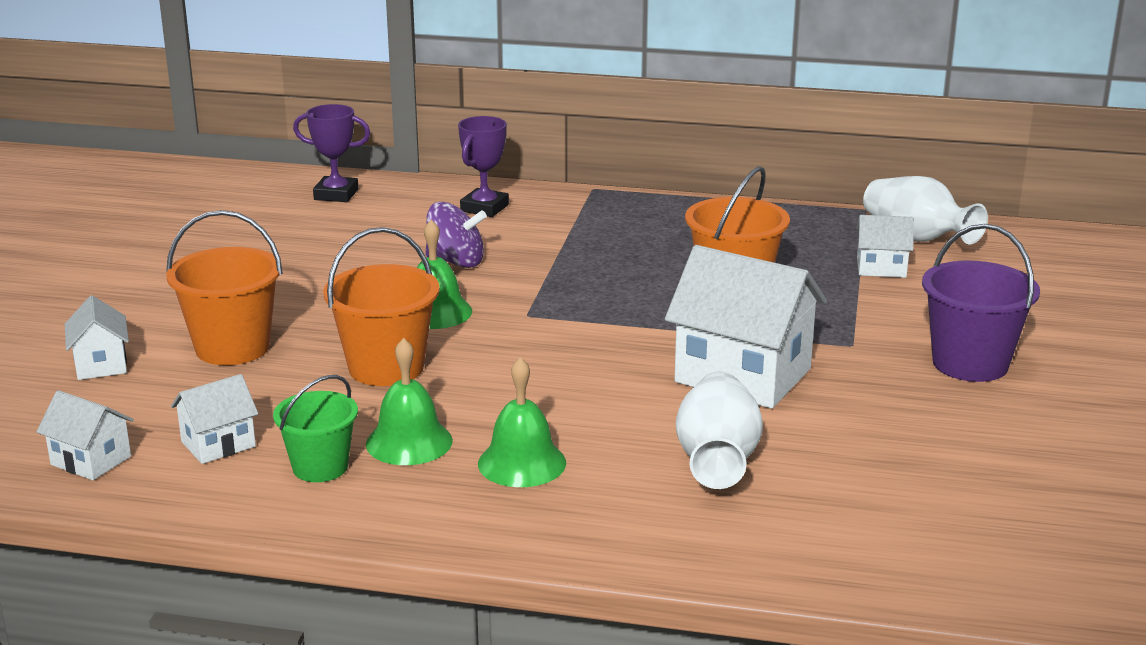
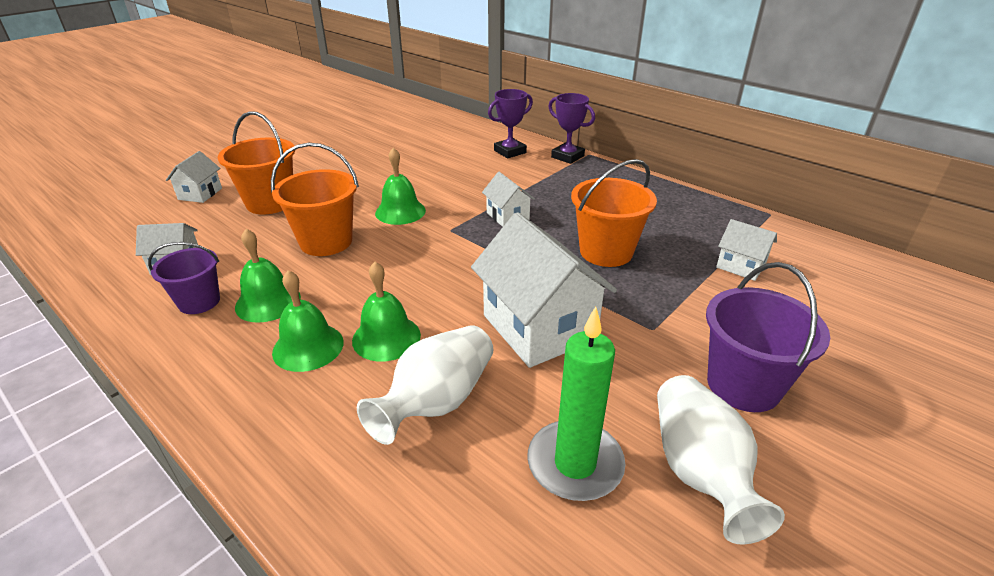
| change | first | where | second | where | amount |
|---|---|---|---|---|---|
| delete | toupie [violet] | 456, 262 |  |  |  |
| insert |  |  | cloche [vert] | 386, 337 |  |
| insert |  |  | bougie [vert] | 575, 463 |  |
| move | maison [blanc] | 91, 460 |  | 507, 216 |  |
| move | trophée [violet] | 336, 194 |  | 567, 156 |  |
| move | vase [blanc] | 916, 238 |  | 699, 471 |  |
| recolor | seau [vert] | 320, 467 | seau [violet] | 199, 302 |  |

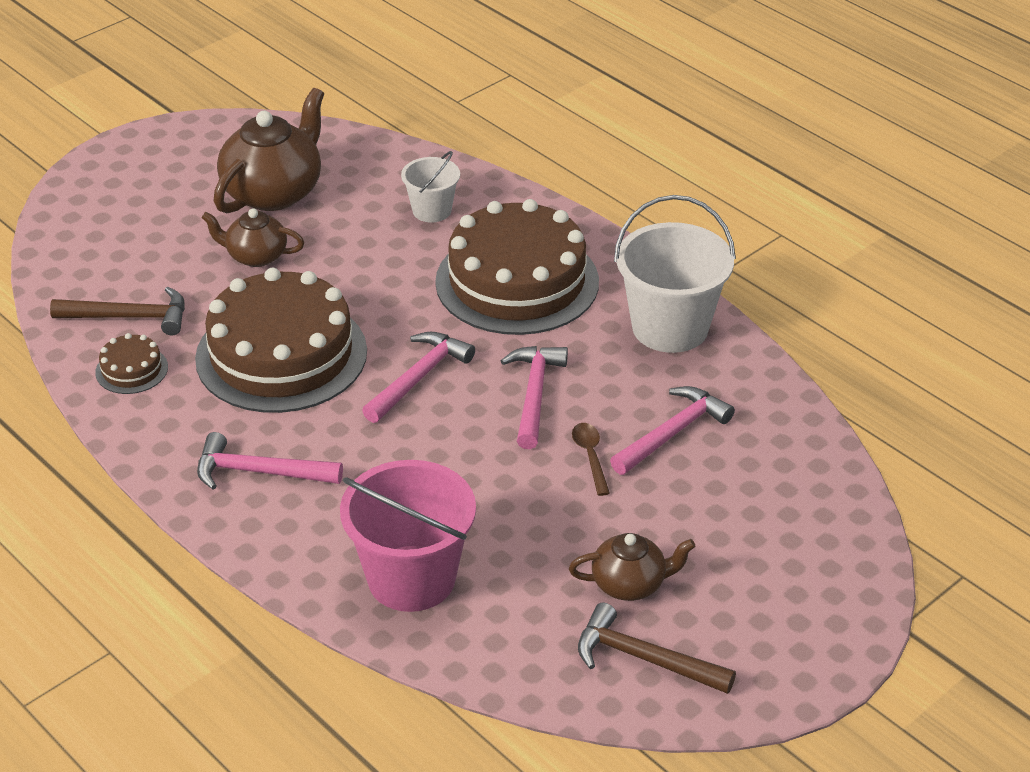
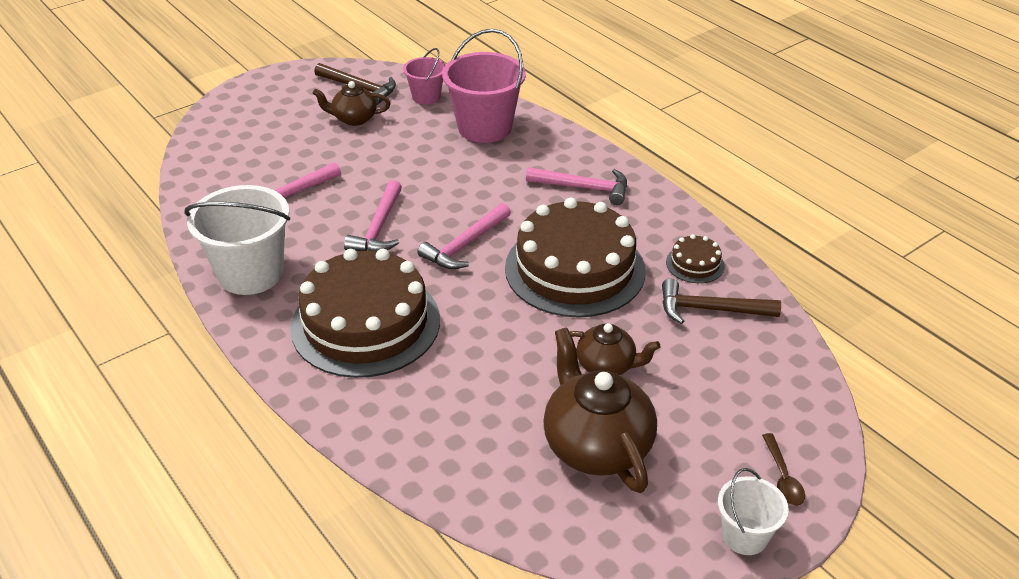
| change | first | where | second | where | amount |
|---|---|---|---|---|---|
| insert |  |  | seau [rose] | 426, 96 |  |
| move | seau [blanc] | 432, 210 |  | 744, 536 |  |
| move | cuillère [marron] | 590, 456 |  | 783, 477 |  |
| rotate | théière [marron] | 274, 192 |  | 596, 445 | 120 degrees clockwise |

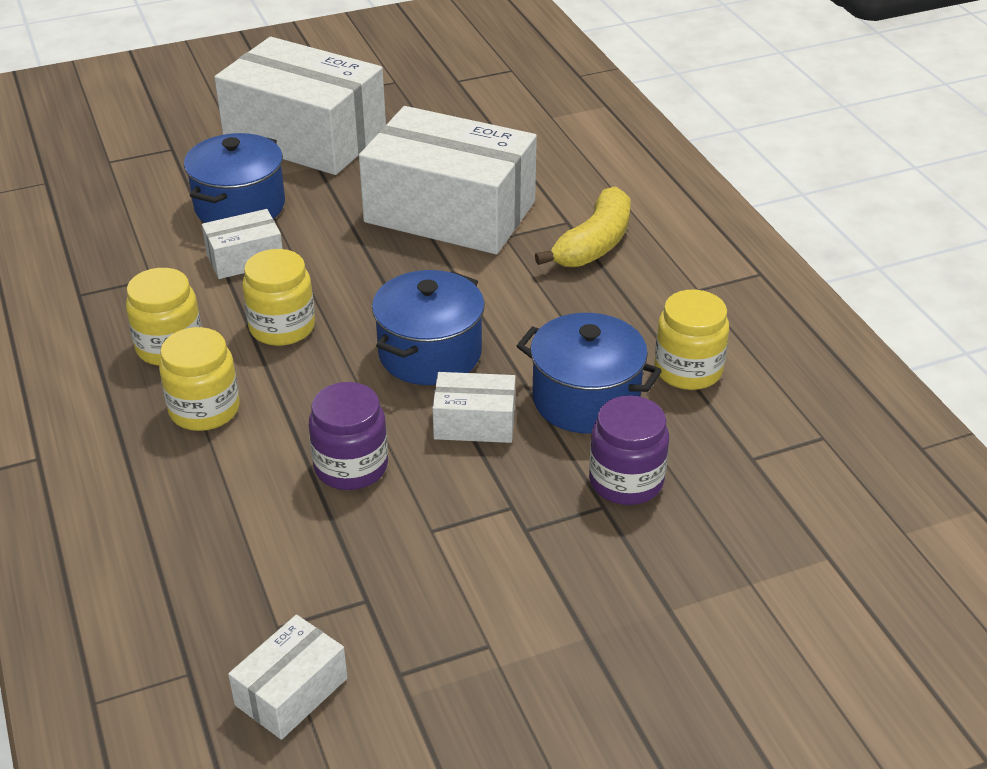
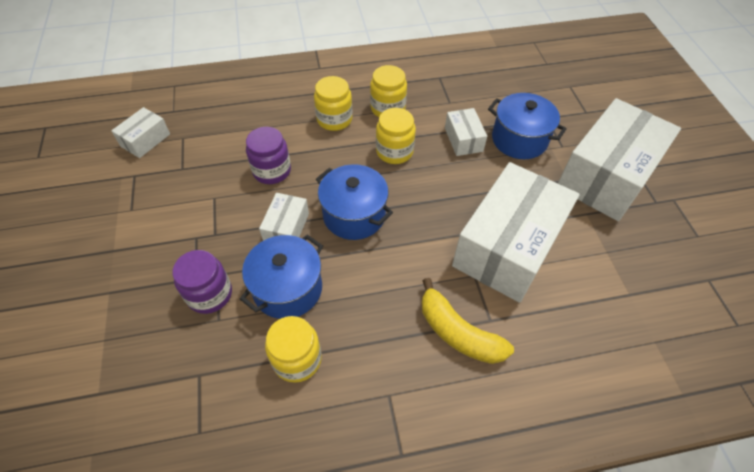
| change | first | where | second | where | amount |
|---|---|---|---|---|---|
| rotate | boîte [blanc] | 291, 691 |  | 145, 140 | 75 degrees clockwise |

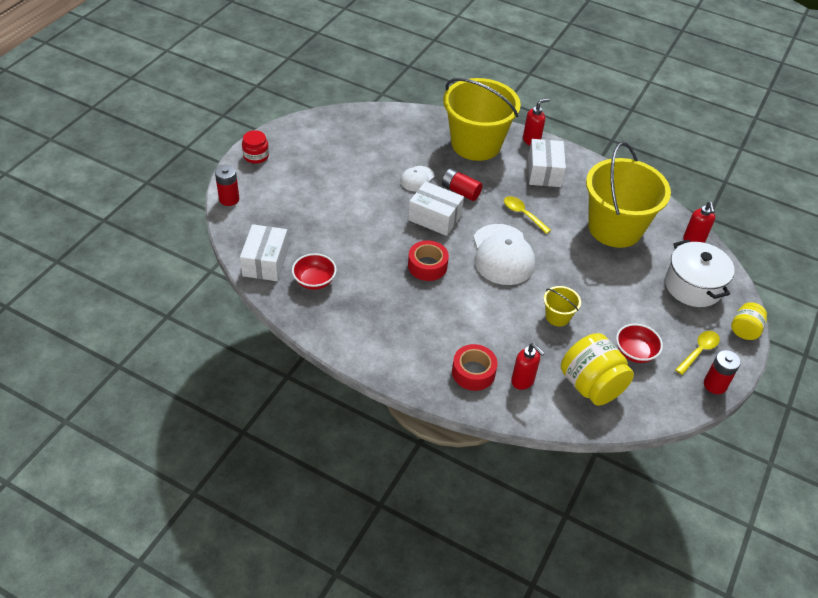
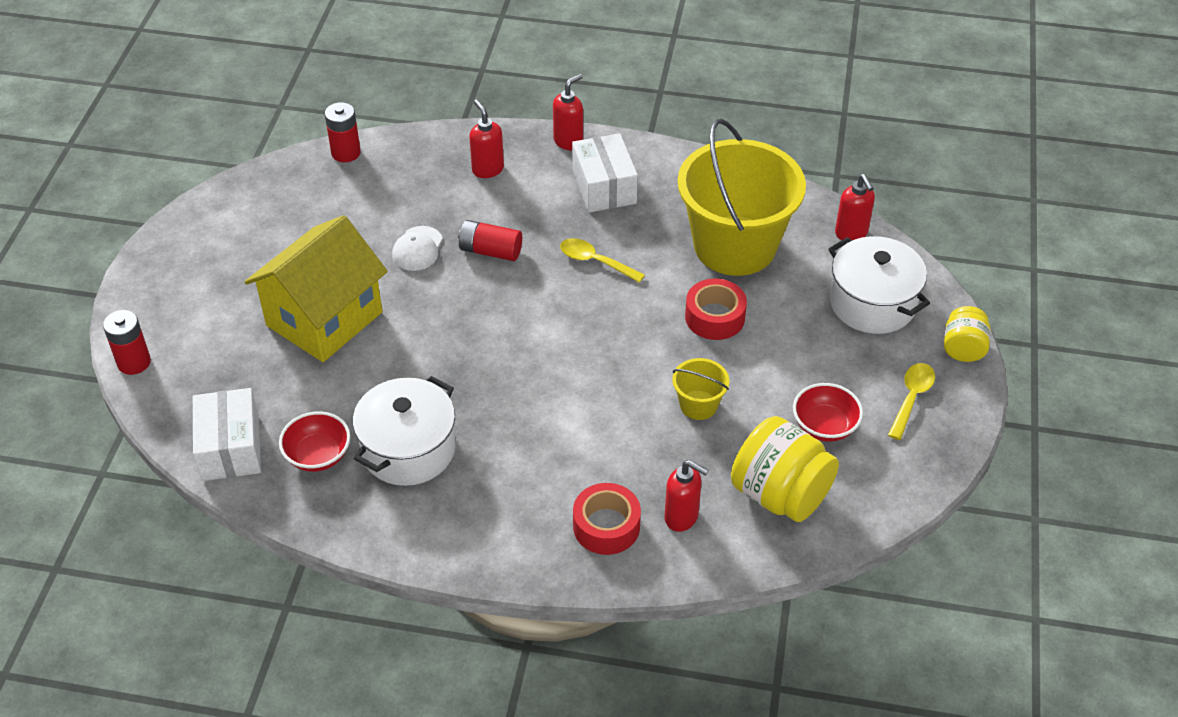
| change | first | where | second | where | amount |
|---|---|---|---|---|---|
| delete | bocal [rouge] | 256, 156 |  |  |  |
| delete | boîte [blanc] | 435, 218 |  |  |  |
| delete | casquette [blanc] | 502, 255 |  |  |  |
| insert |  |  | maison [jaune] | 324, 319 |  |
| insert |  |  | marmite [blanc] | 408, 449 |  |
| move | ruban adhésif [rouge] | 427, 266 |  | 714, 317 |  |
| move | pile [rouge] | 715, 385 |  | 346, 153 |  |
| replace | seau [jaune] | 476, 144 | distributeur de savon [rouge] | 487, 169 |  |

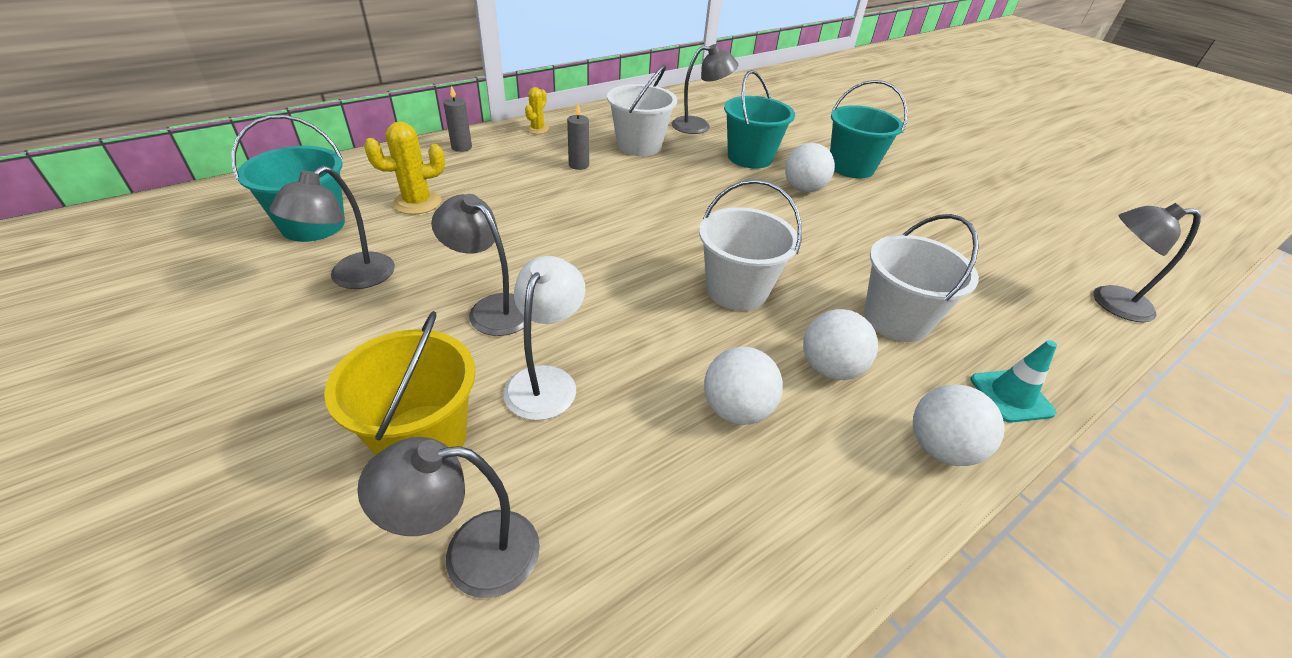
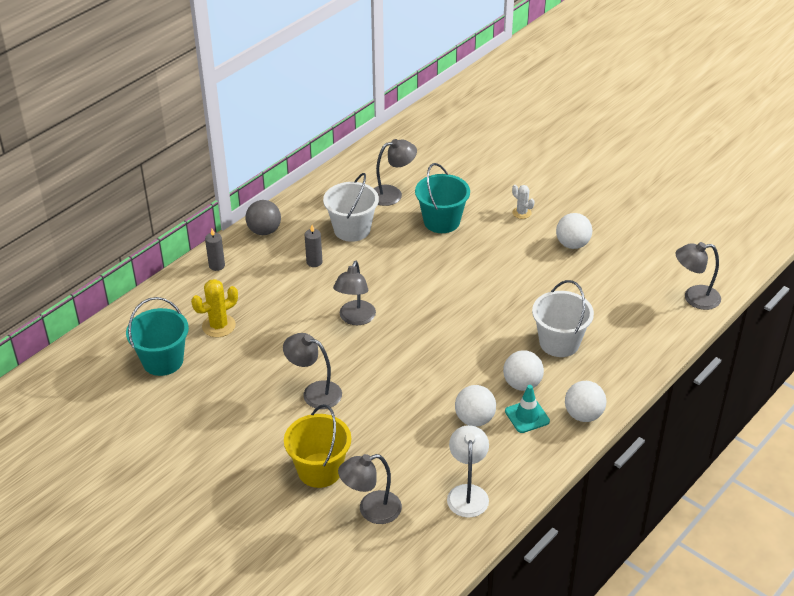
| change | first | where | second | where | amount |
|---|---|---|---|---|---|
| delete | seau [blanc] | 736, 290 |  |  |  |
| move | lampe [gris] | 352, 278 |  | 355, 318 |  |
| move | lampe [blanc] | 546, 380 |  | 467, 493 |  |
| move | balle [blanc] | 803, 189 |  | 572, 244 |  |
| move | cône de chantier [turquoise] | 1011, 396 |  | 527, 416 |  |
| replace | cactus [jaune] | 537, 129 | balle [gris] | 264, 231 |  |
| replace | seau [turquoise] | 851, 167 | cactus [blanc] | 521, 213 |  |

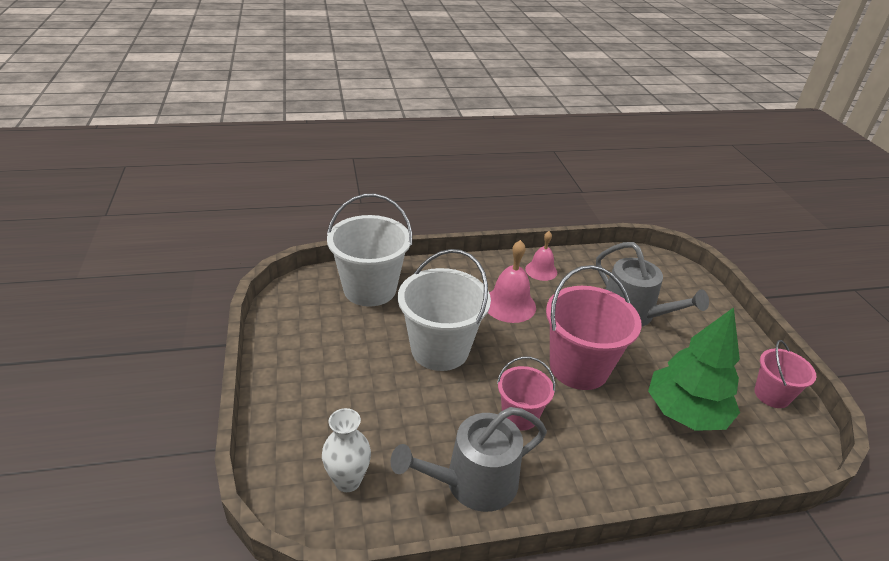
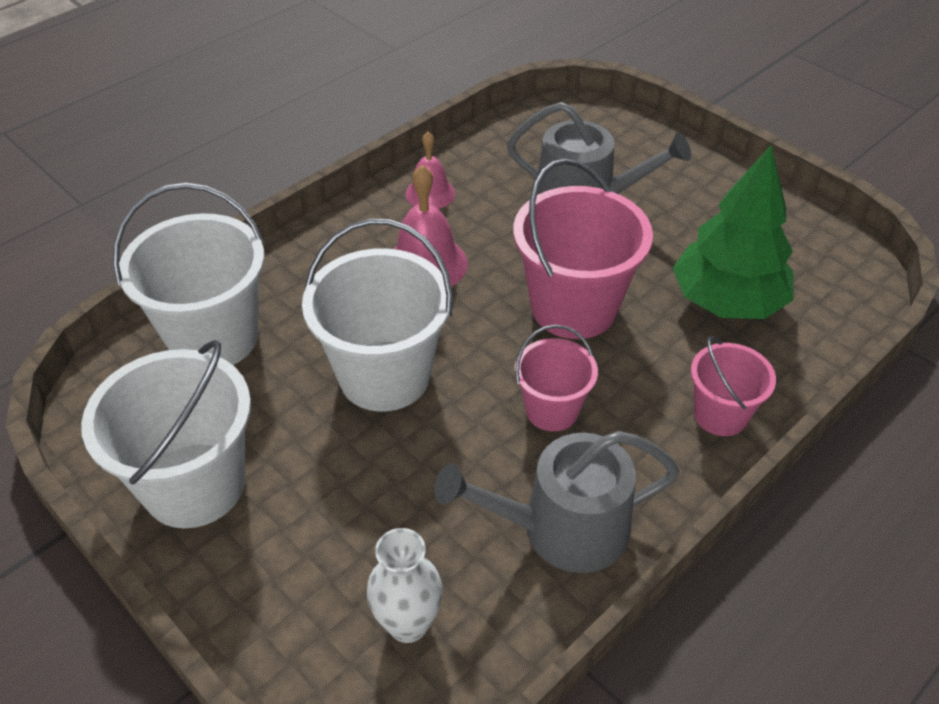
| change | first | where | second | where | amount |
|---|---|---|---|---|---|
| insert |  |  | seau [blanc] | 194, 485 |  |
| move | seau [rose] | 771, 395 |  | 720, 415 |  |
| rotate | arrosoir [gris] | 473, 483 |  | 562, 529 | 45 degrees clockwise |

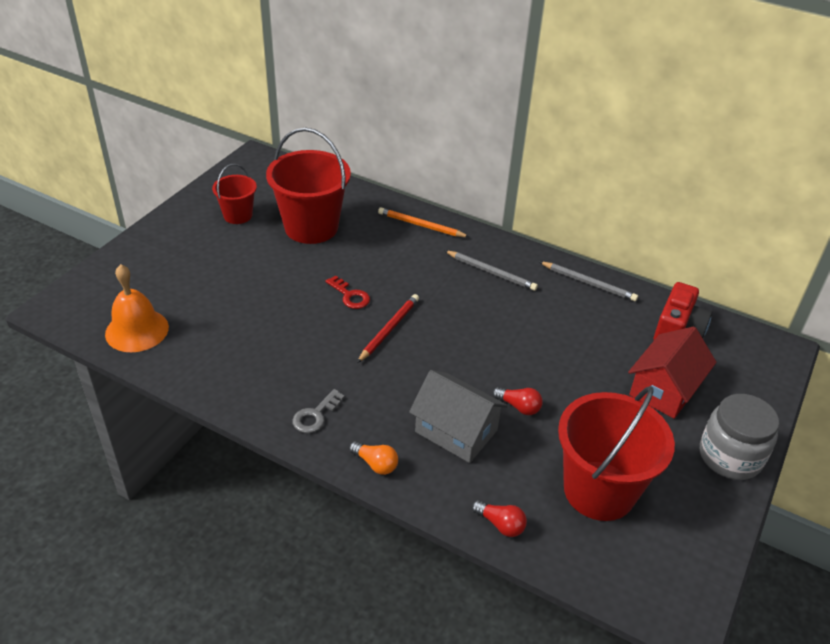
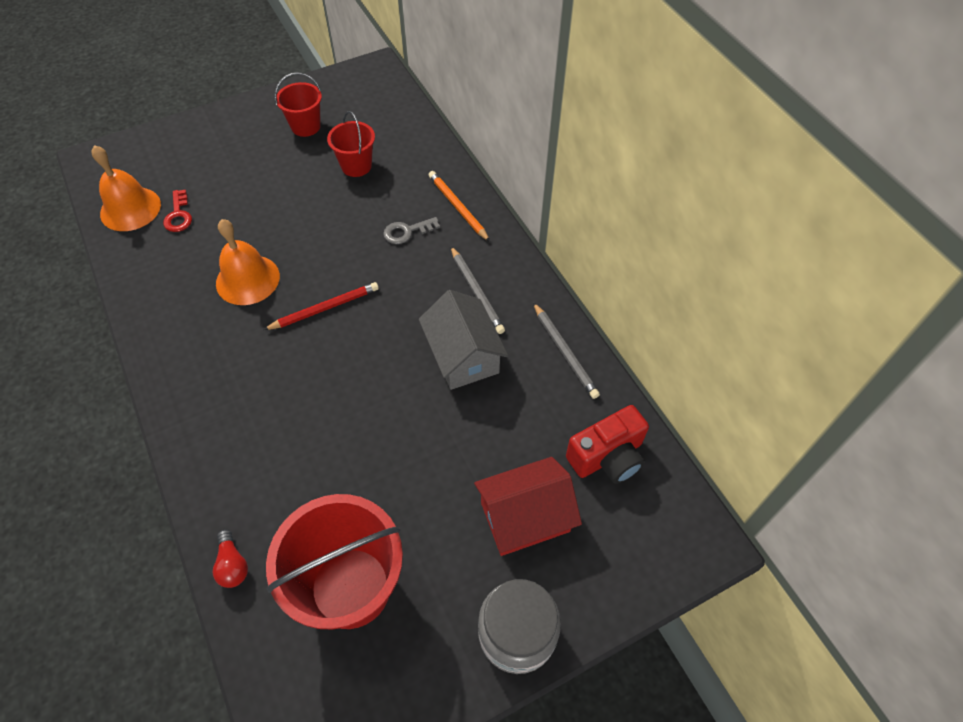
| change | first | where | second | where | amount |
|---|---|---|---|---|---|
| delete | ampoule [orange] | 375, 464 |  |  |  |
| delete | ampoule [rouge] | 519, 407 |  |  |  |
| insert |  |  | cloche [orange] | 247, 279 |  |
| move | clé [gris] | 315, 415 |  | 407, 232 |  |
| move | clé [rouge] | 350, 296 |  | 178, 215 |  |
| move | maison [gris] | 456, 431 |  | 463, 355 |  |
| resize | seau [rouge] | 311, 227 |  | 356, 166 | x0.54 |

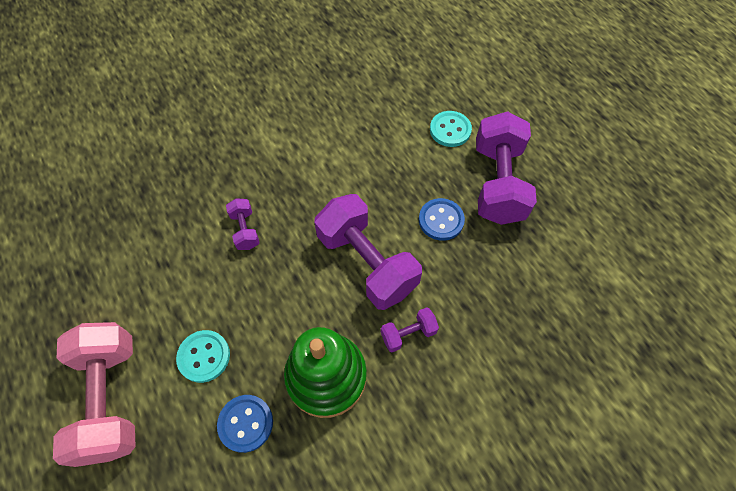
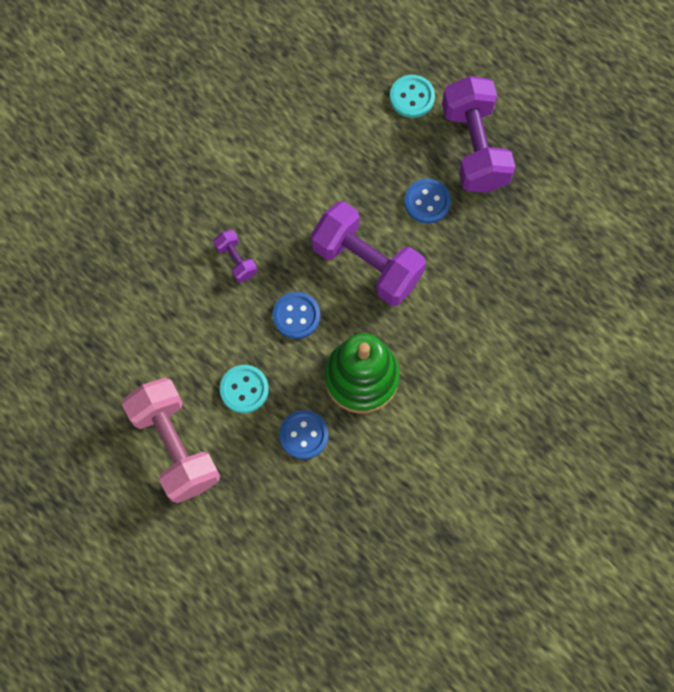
| change | first | where | second | where | amount |
|---|---|---|---|---|---|
| delete | haltère [violet] | 408, 334 |  |  |  |
| insert |  |  | bouton [bleu] | 296, 316 |  |

